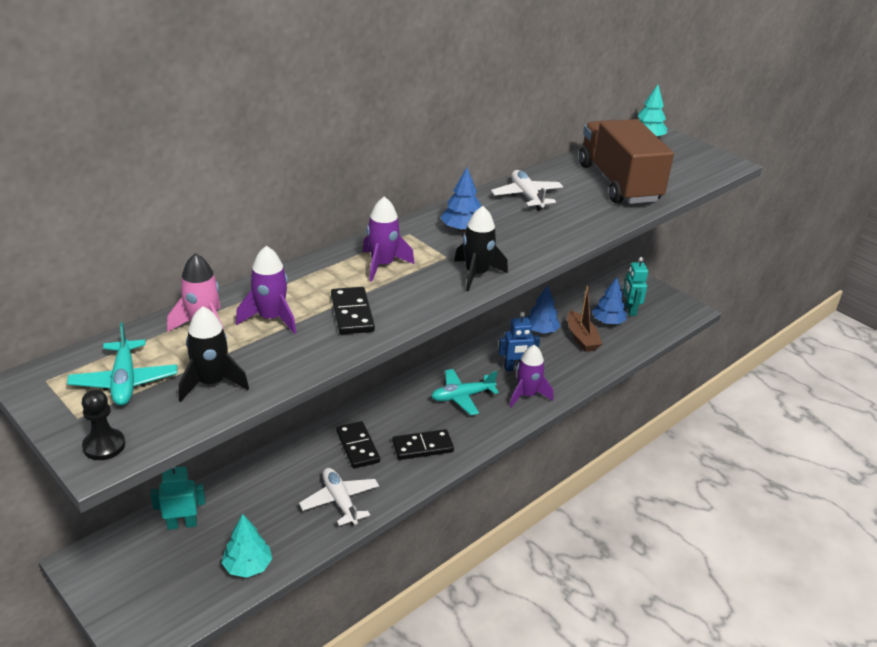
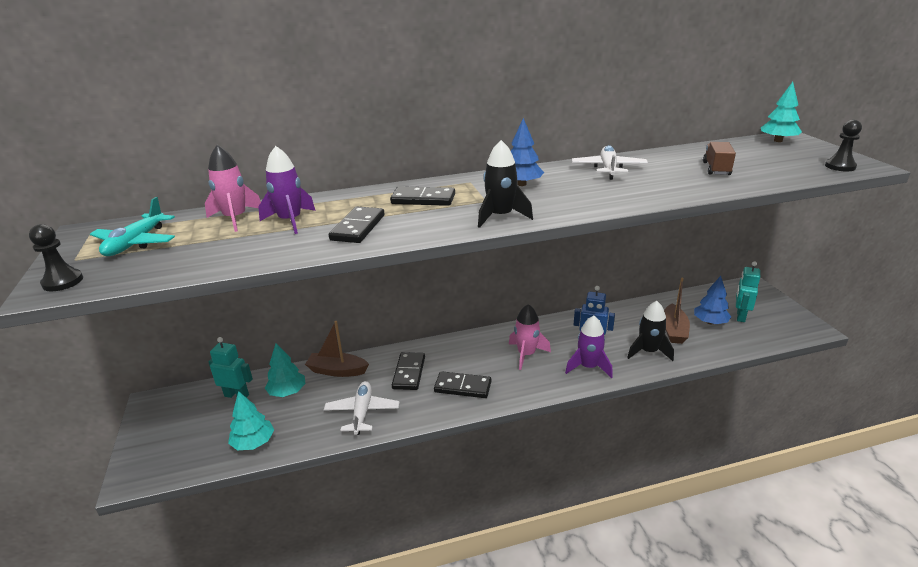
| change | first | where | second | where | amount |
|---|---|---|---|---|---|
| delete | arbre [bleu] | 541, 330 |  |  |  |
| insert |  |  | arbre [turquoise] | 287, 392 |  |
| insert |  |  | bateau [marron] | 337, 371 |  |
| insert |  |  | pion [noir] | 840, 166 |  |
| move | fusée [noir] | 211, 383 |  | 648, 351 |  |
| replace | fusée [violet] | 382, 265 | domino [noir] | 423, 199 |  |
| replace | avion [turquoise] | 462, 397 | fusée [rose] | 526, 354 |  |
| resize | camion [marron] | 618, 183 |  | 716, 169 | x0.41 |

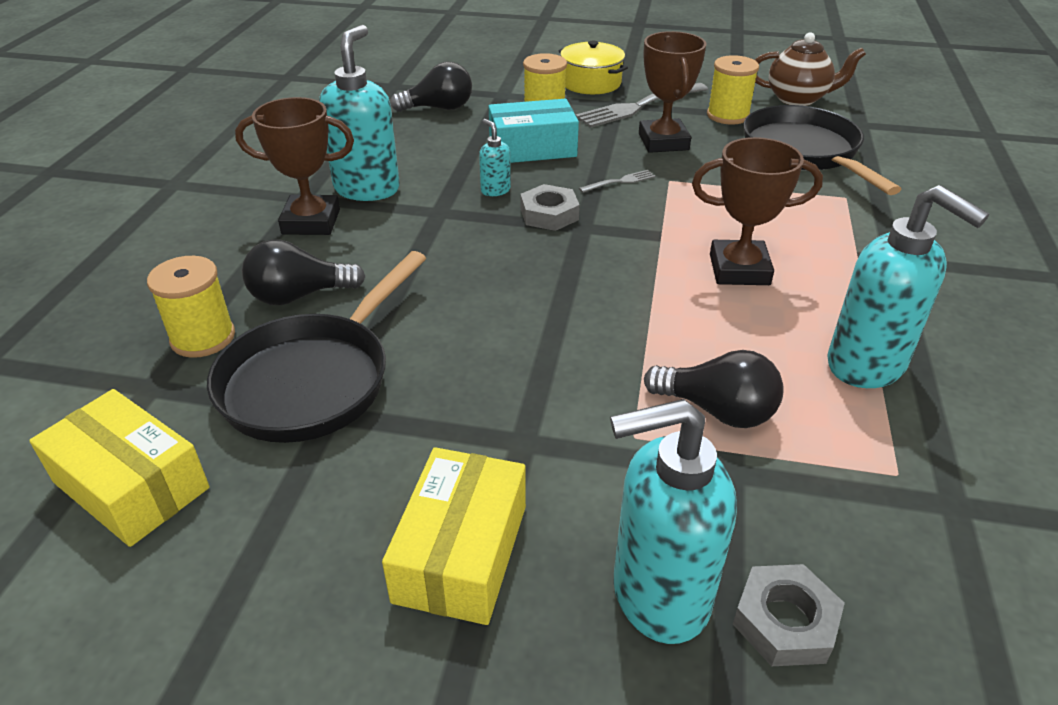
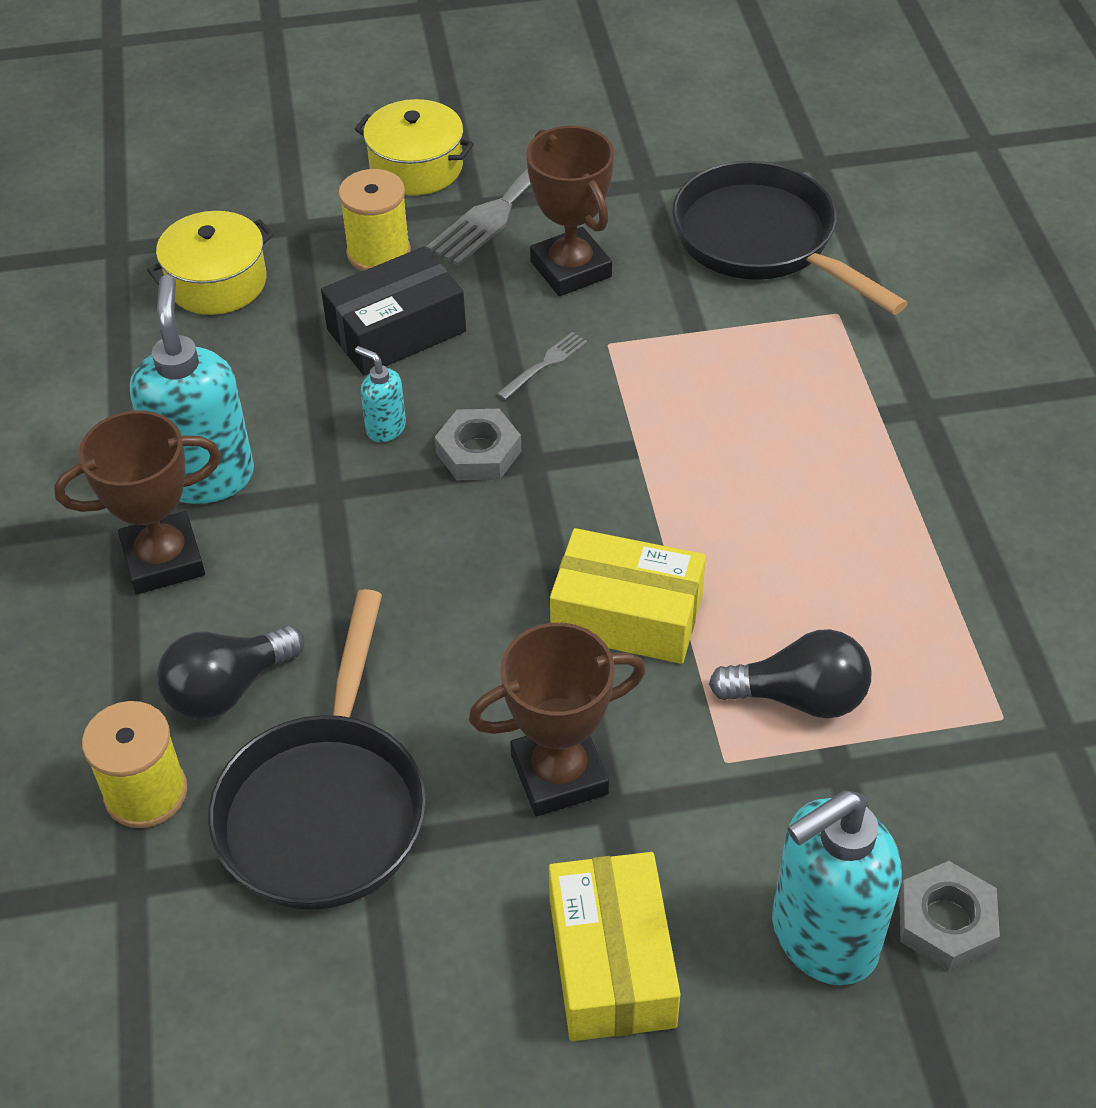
| change | first | where | second | where | amount |
|---|---|---|---|---|---|
| delete | bobine [jaune] | 728, 115 |  |  |  |
| delete | théière [marron] | 798, 99 |  |  |  |
| delete | distributeur de savon [turquoise] | 867, 365 |  |  |  |
| move | boîte [jaune] | 131, 485 |  | 627, 615 |  |
| move | trophée [marron] | 739, 269 |  | 559, 774 |  |
| replace | ampoule [noir] | 439, 108 | marmite [jaune] | 217, 282 |  |
| recolor | boîte [turquoise] | 532, 148 | boîte [noir] | 396, 330 |  |

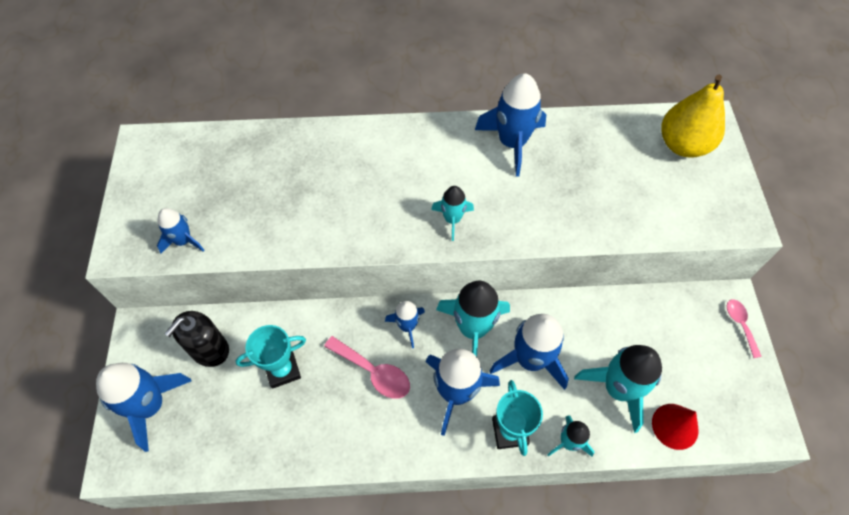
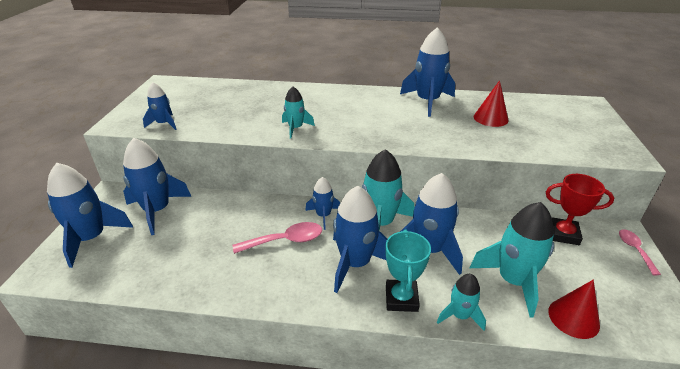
| change | first | where | second | where | amount |
|---|---|---|---|---|---|
| delete | trophée [turquoise] | 282, 370 |  |  |  |
| delete | poire [jaune] | 683, 145 |  |  |  |
| insert |  |  | cône [rouge] | 490, 118 |  |
| insert |  |  | trophée [rouge] | 563, 234 |  |
| move | fusée [turquoise] | 452, 219 |  | 295, 128 |  |
| replace | distributeur de savon [noir] | 209, 350 | fusée [bleu] | 157, 211 |  |
| rotate | cuillère [rose] | 373, 372 |  | 285, 241 | 60 degrees counterclockwise |

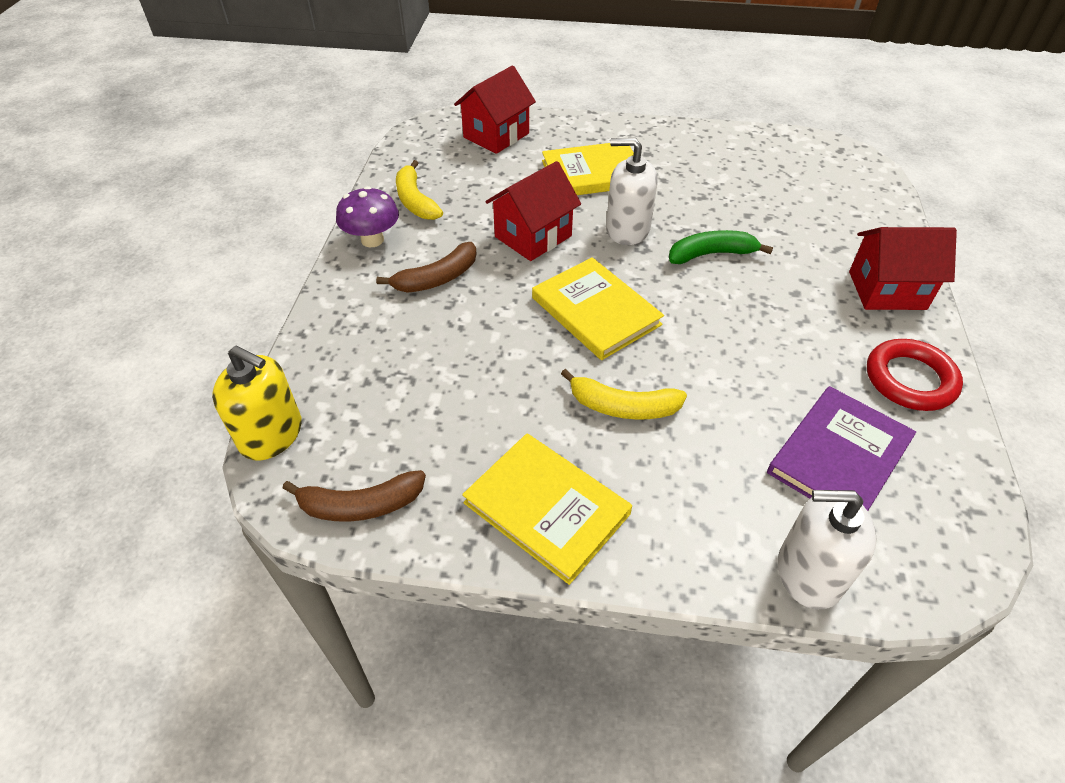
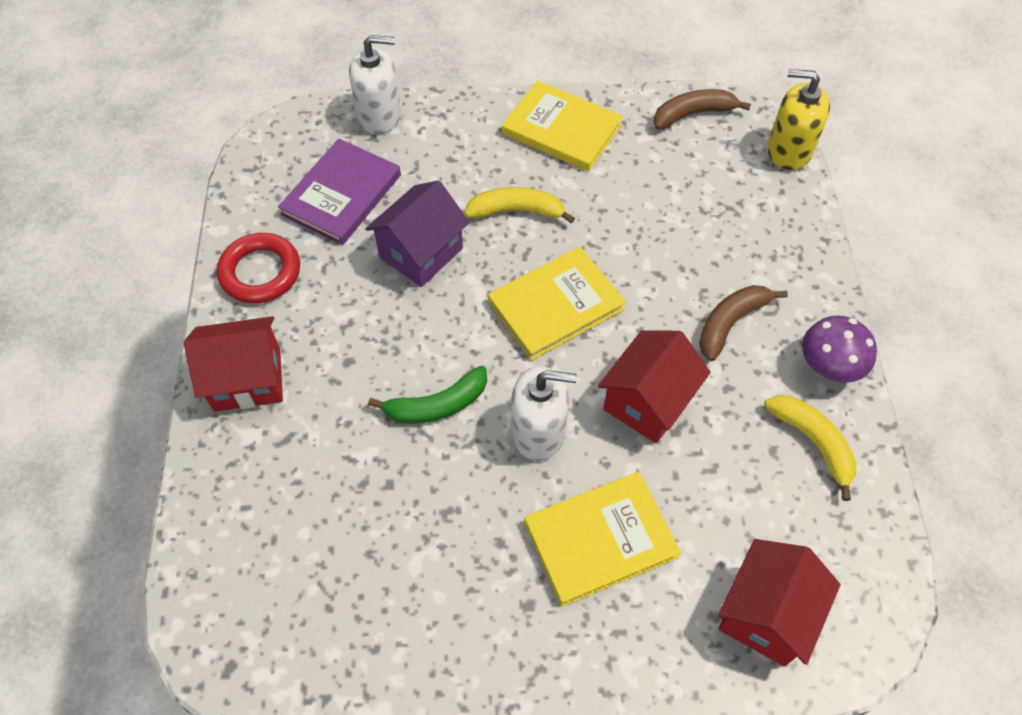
| change | first | where | second | where | amount |
|---|---|---|---|---|---|
| insert |  |  | maison [violet] | 421, 252 |  |
| rotate | livre [jaune] | 596, 311 |  | 556, 305 | 75 degrees counterclockwise |

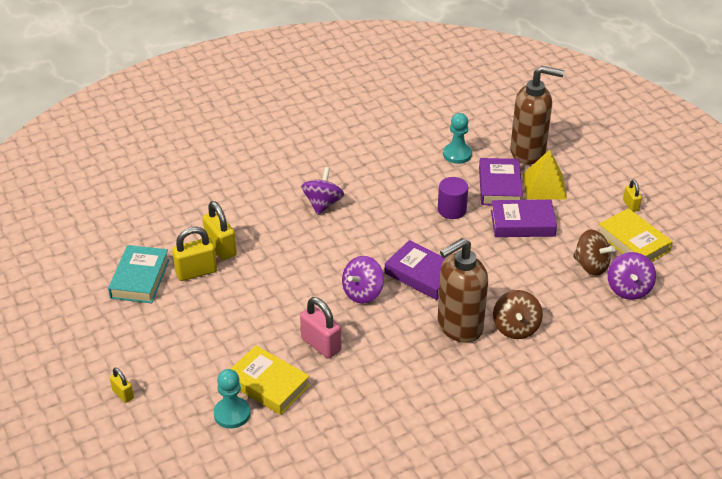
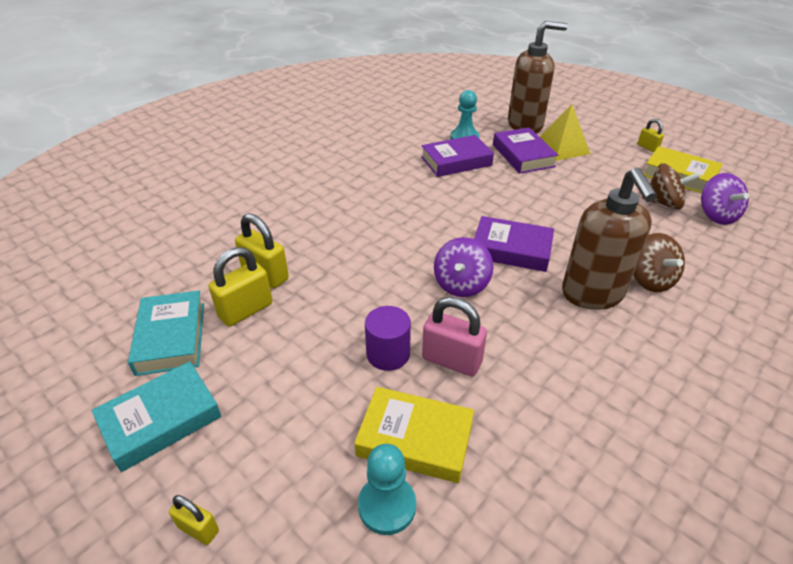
| change | first | where | second | where | amount |
|---|---|---|---|---|---|
| delete | toupie [violet] | 323, 204 |  |  |  |
| insert |  |  | livre [turquoise] | 161, 420 |  |
| move | cylindre [violet] | 452, 210 |  | 388, 354 |  |
| move | livre [violet] | 522, 223 |  | 456, 161 |  |
| rotate | distributeur de savon [marron] | 459, 327 |  | 592, 294 | 45 degrees counterclockwise |

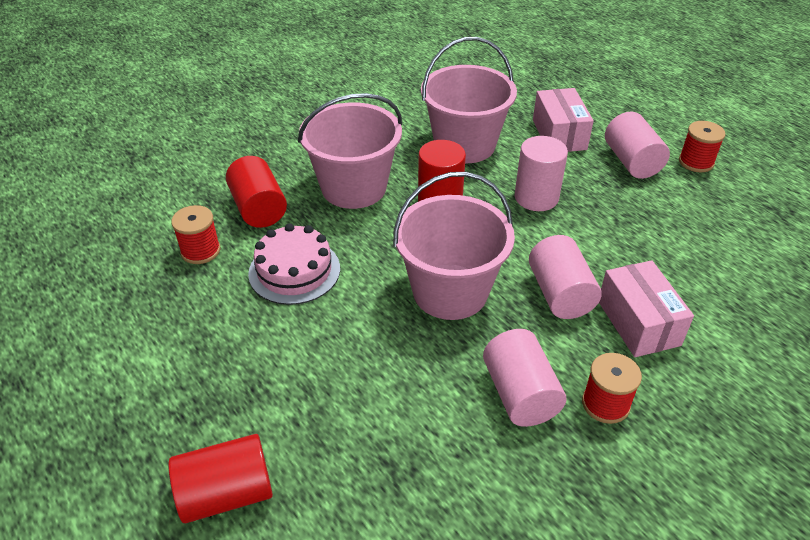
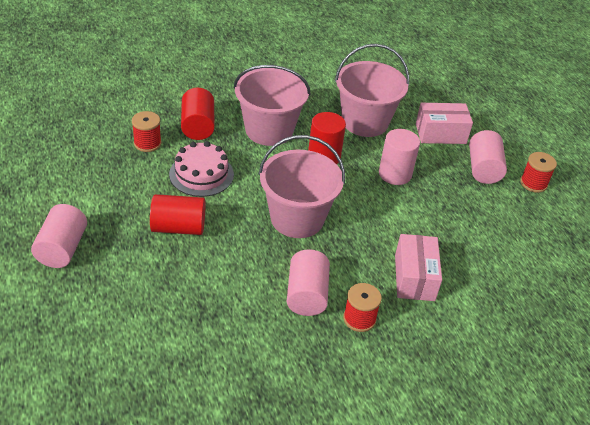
| change | first | where | second | where | amount |
|---|---|---|---|---|---|
| move | cylindre [rouge] | 227, 494 |  | 178, 227 |  |
| move | cylindre [rose] | 560, 294 |  | 62, 248 |  |
| rotate | boîte [rose] | 559, 134 |  | 440, 133 | 75 degrees clockwise |

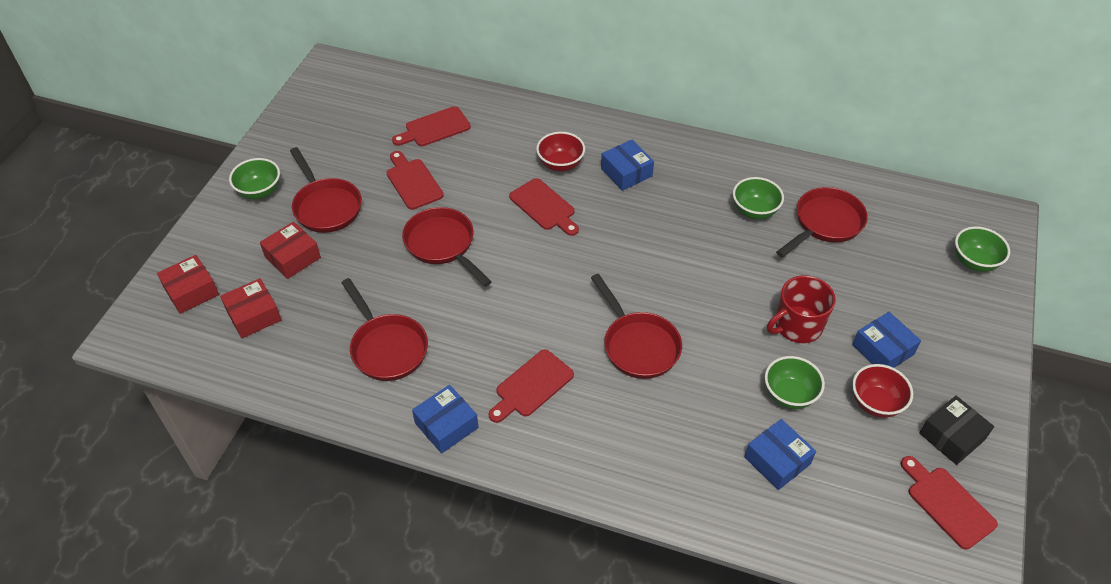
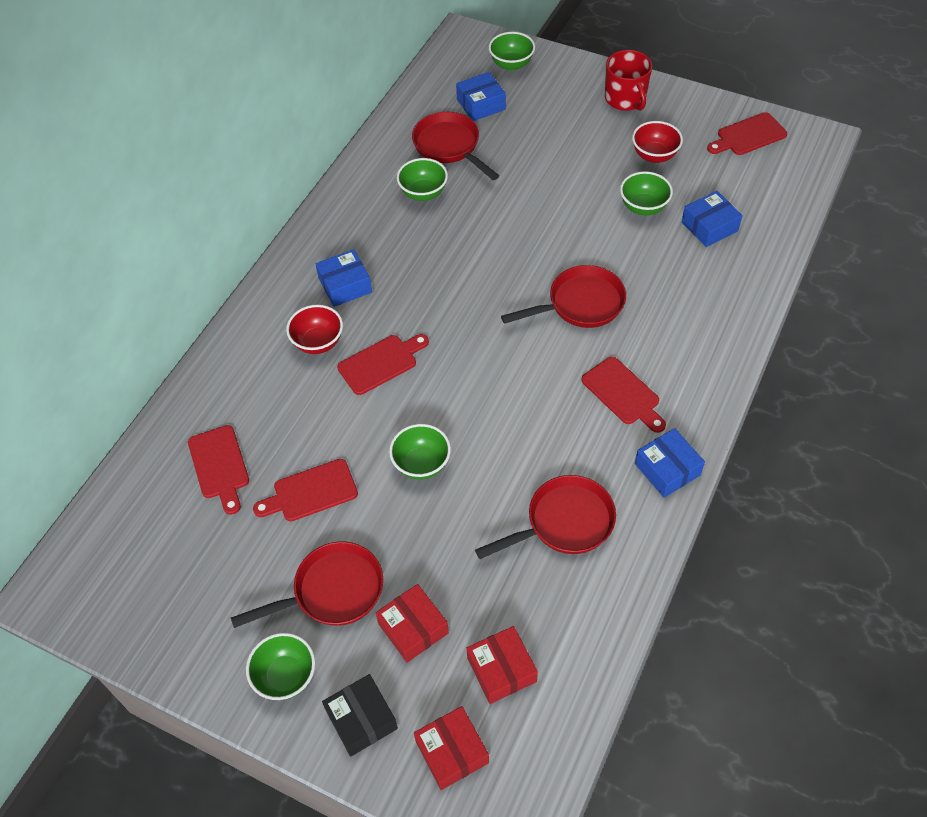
| change | first | where | second | where | amount |
|---|---|---|---|---|---|
| move | tasse [rouge] | 797, 326 |  | 625, 99 |  |
| move | boîte [bleu] | 882, 350 |  | 481, 104 |  |
| move | boîte [noir] | 951, 436 |  | 361, 719 |  |
| replace | poêle [rouge] | 442, 245 | bol [vert] | 421, 464 |  |

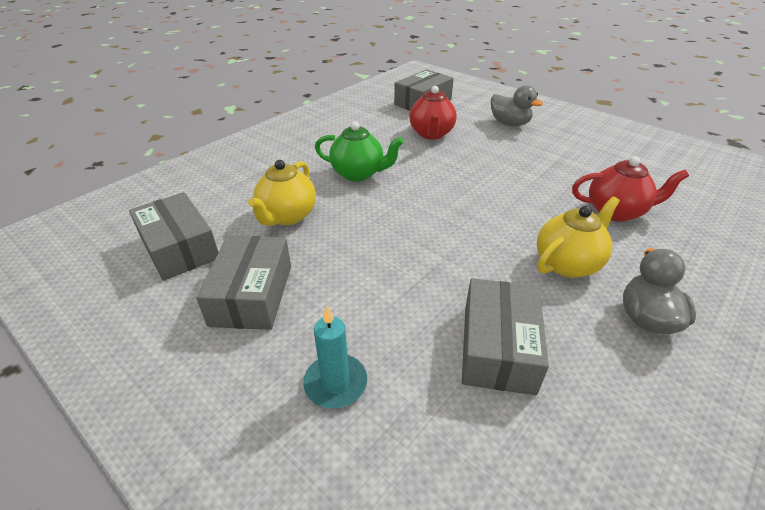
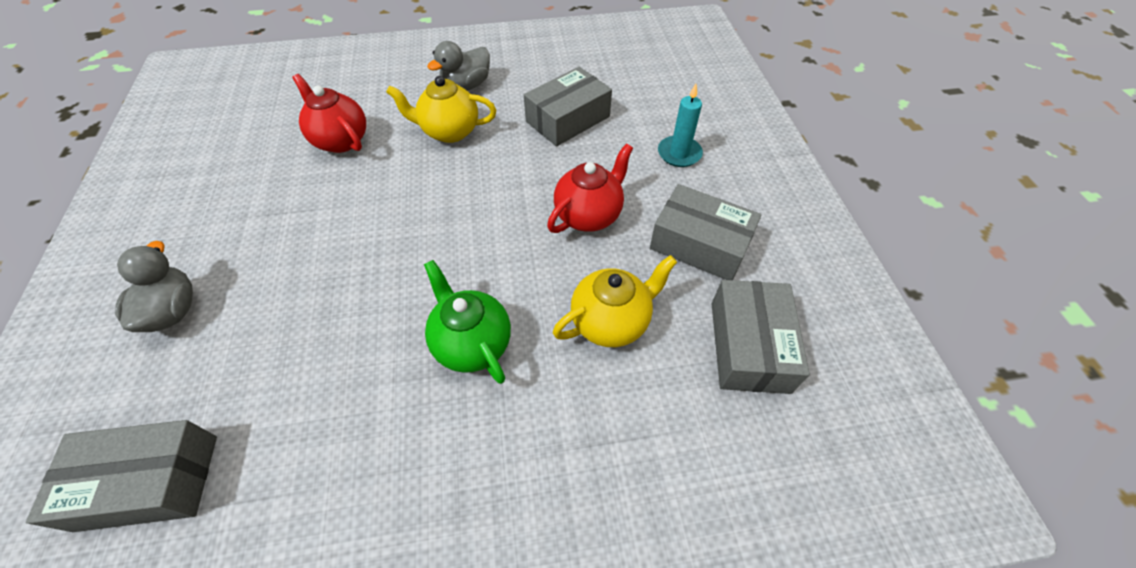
| change | first | where | second | where | amount |
|---|---|---|---|---|---|
| move | théière [rouge] | 431, 134 |  | 589, 215 |  |
| rotate | boîte [gris] | 252, 294 |  | 699, 244 | 75 degrees clockwise |

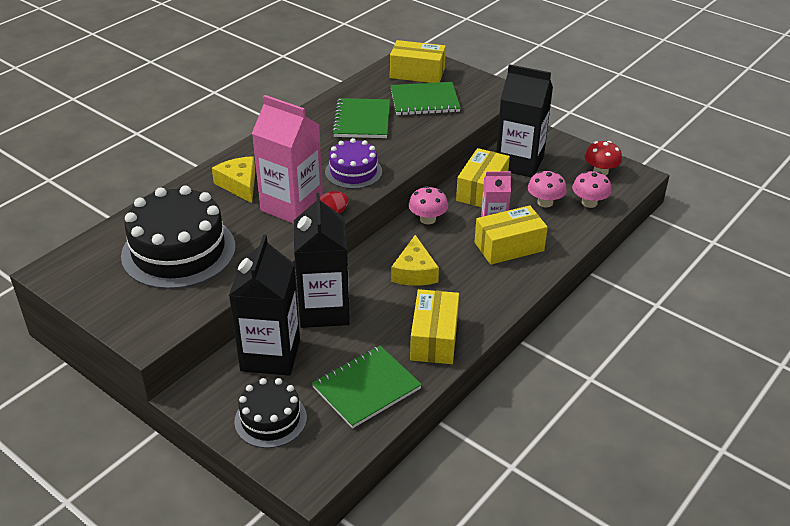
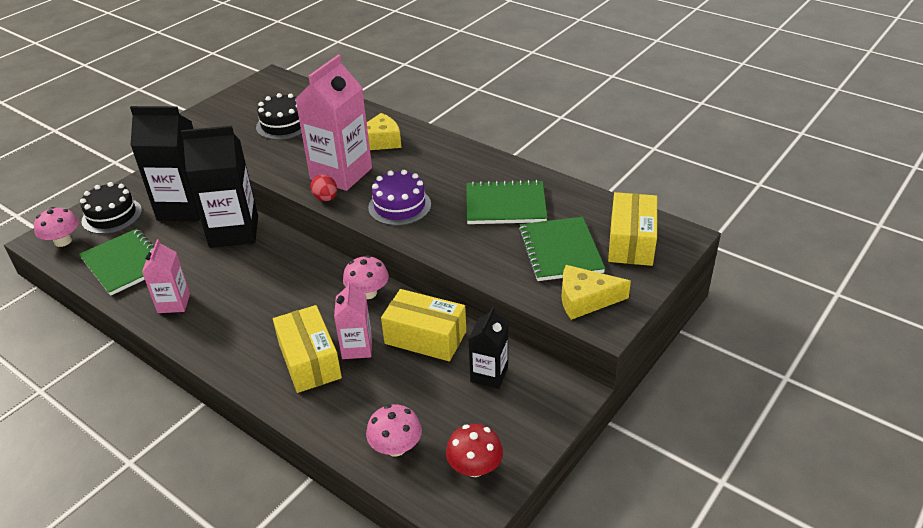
| change | first | where | second | where | amount |
|---|---|---|---|---|---|
| move | fromage [jaune] | 414, 272 |  | 585, 299 |  |
| move | champignon [rose] | 545, 202 |  | 63, 241 |  |
| replace | boîte [jaune] | 434, 338 | brique de lait [rose] | 174, 303 |  |
| resize | gâteau [noir] | 178, 251 |  | 283, 125 | x0.56 |
| resize | brique de lait [noir] | 519, 163 |  | 489, 374 | x0.54 |

